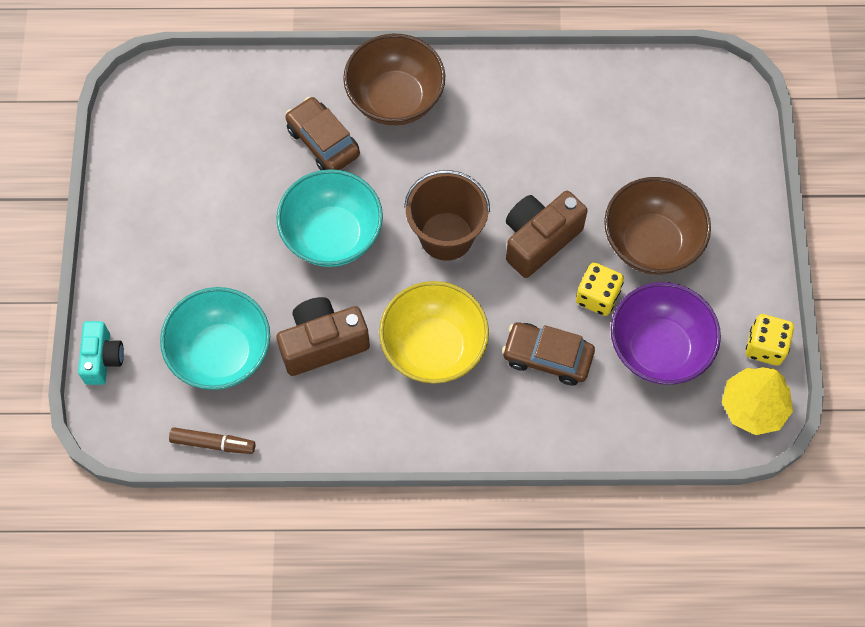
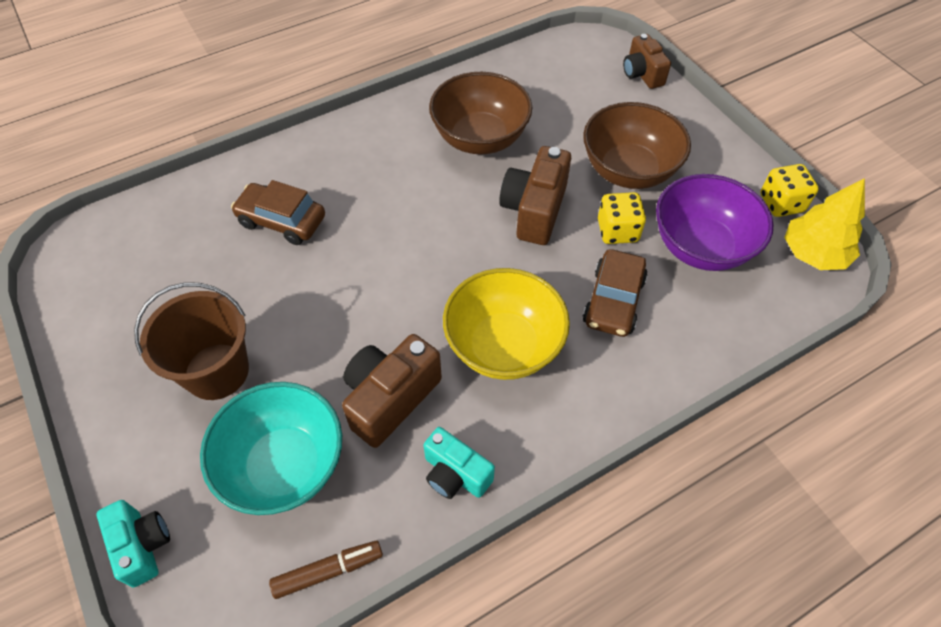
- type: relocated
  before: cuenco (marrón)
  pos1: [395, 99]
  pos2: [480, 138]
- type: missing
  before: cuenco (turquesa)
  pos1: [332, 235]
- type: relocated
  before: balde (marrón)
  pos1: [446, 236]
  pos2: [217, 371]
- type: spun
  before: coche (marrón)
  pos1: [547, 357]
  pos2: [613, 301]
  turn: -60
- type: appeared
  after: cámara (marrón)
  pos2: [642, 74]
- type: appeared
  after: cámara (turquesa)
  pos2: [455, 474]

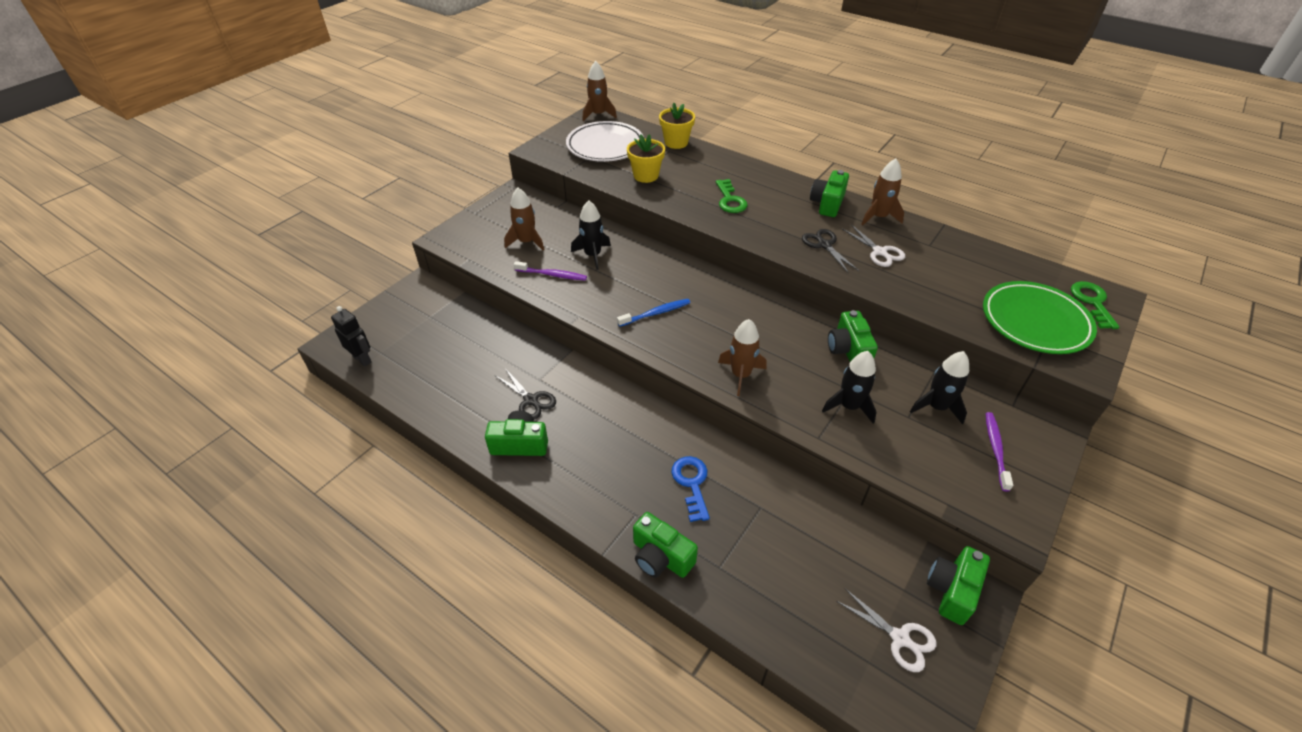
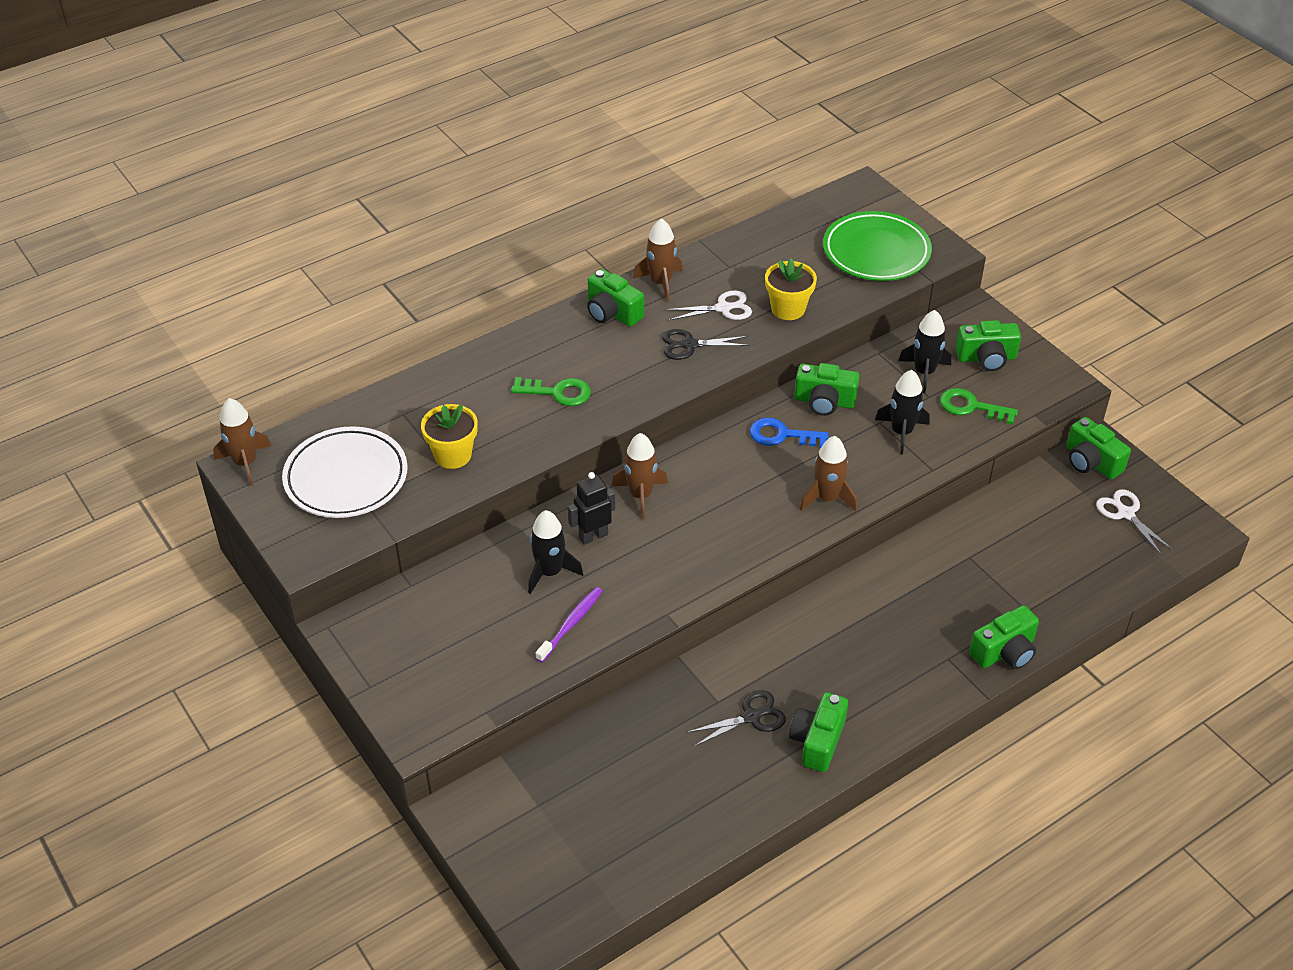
- type: relocated
  before: maceta (amarillo)
  pos1: [676, 142]
  pos2: [788, 309]
- type: relocated
  before: cohete (marrón)
  pos1: [526, 242]
  pos2: [640, 495]
- type: relocated
  before: llave (verde)
  pos1: [1092, 302]
  pos2: [971, 407]
- type: missing
  before: cepillo de dientes (azul)
  pos1: [656, 313]
- type: relocated
  before: robot (negro)
  pos1: [362, 359]
  pos2: [593, 536]
- type: exchanged
  before: cepillo de dientes (morado)
  after: cámara (verde)
  pos1: [996, 449]
  pos2: [986, 358]
- type: relocated
  before: llave (azul)
  pos1: [692, 483]
  pos2: [782, 435]
- type: spun
  before: tijeras (blanco)
  pos1: [900, 638]
  pos2: [1126, 514]
  turn: -90

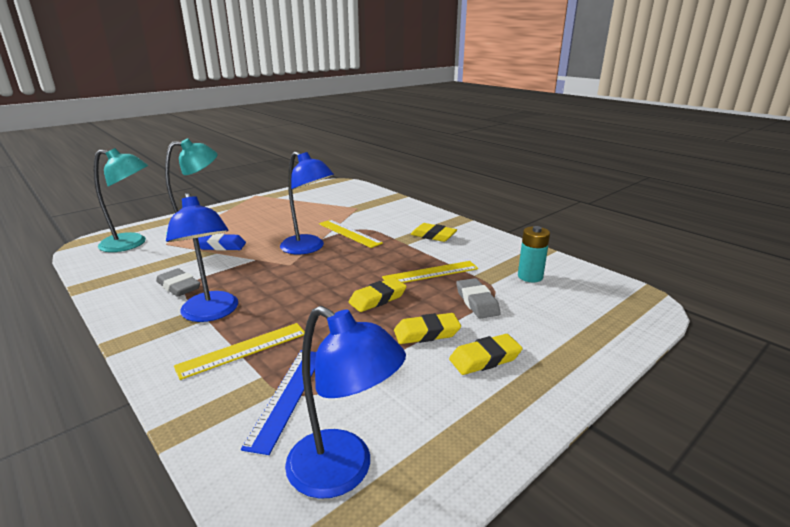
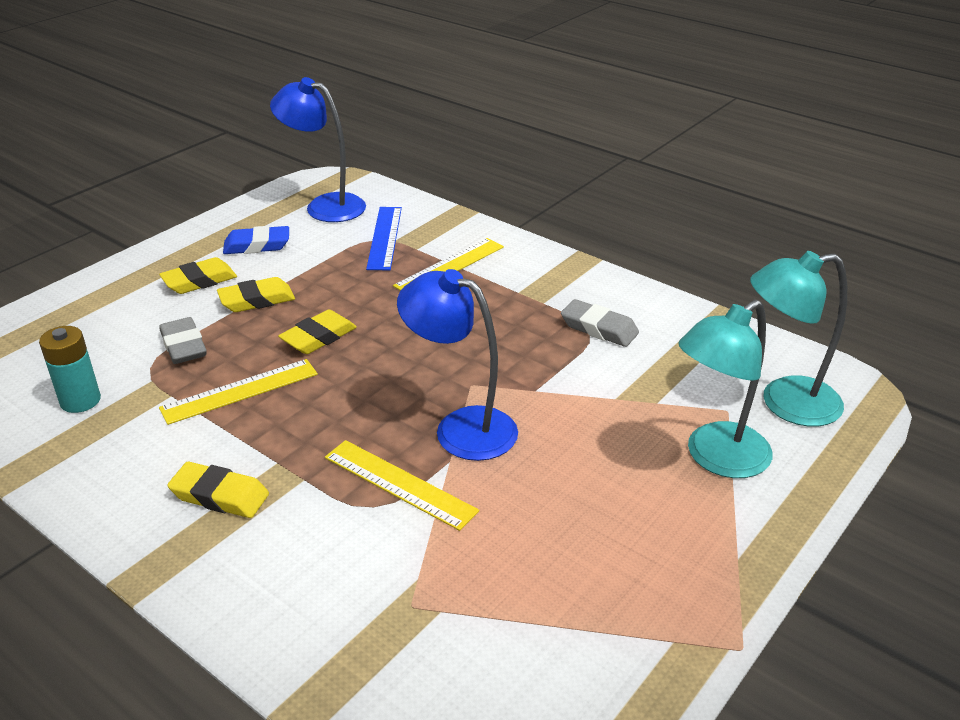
- type: missing
  before: lámpara (azul)
  pos1: [212, 313]
- type: relocated
  before: goma de borrar (azul)
  pos1: [221, 246]
  pos2: [257, 245]

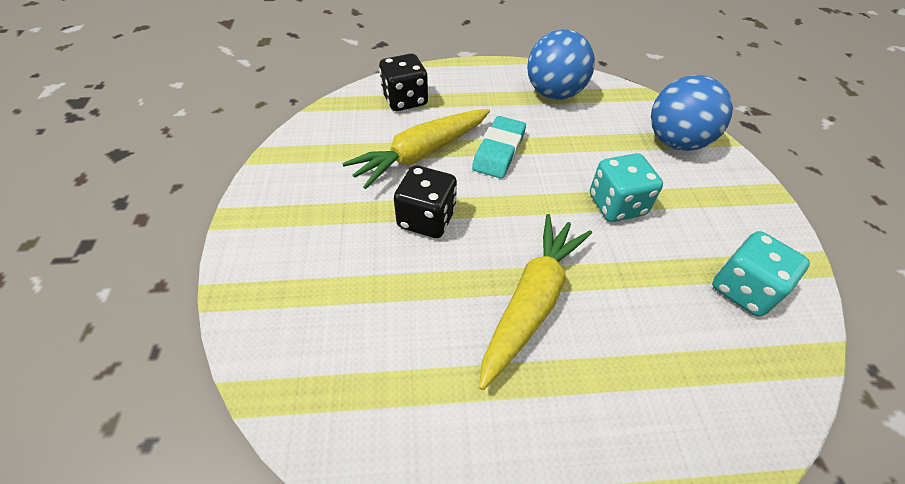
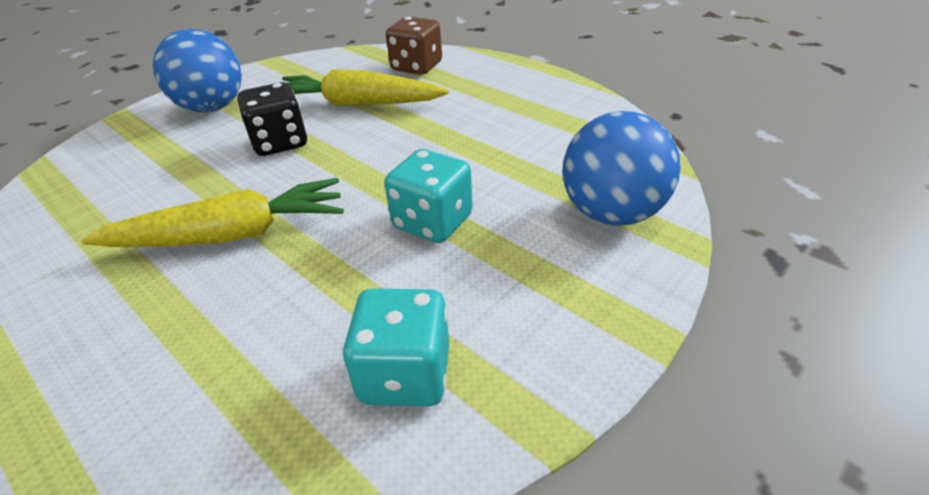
- type: relocated
  before: pelota (azul)
  pos1: [554, 93]
  pos2: [212, 108]
- type: colour
  before: dado (negro)
  after: dado (marrón)
  pos1: [405, 100]
  pos2: [417, 67]
- type: missing
  before: goma de borrar (turquesa)
  pos1: [499, 151]

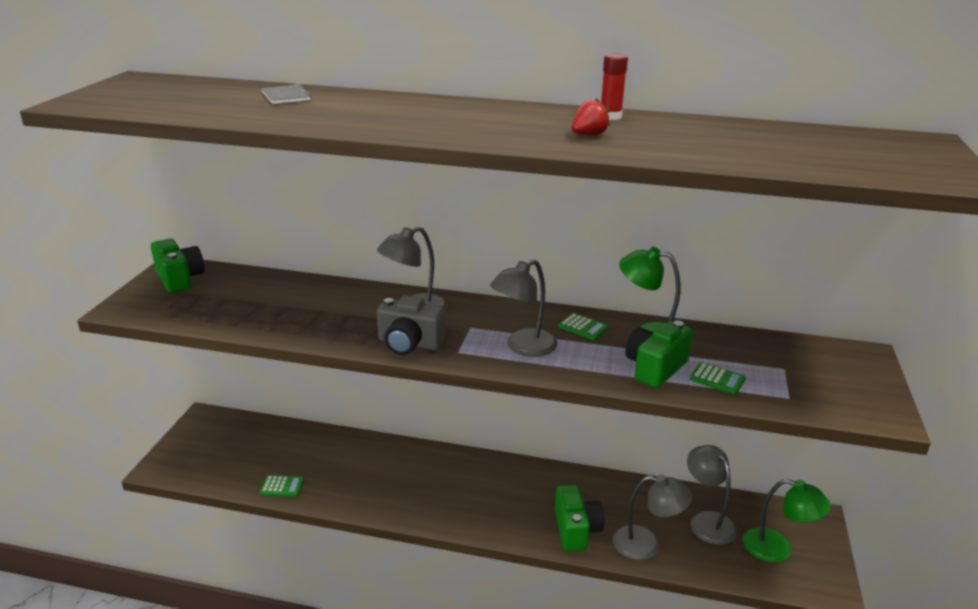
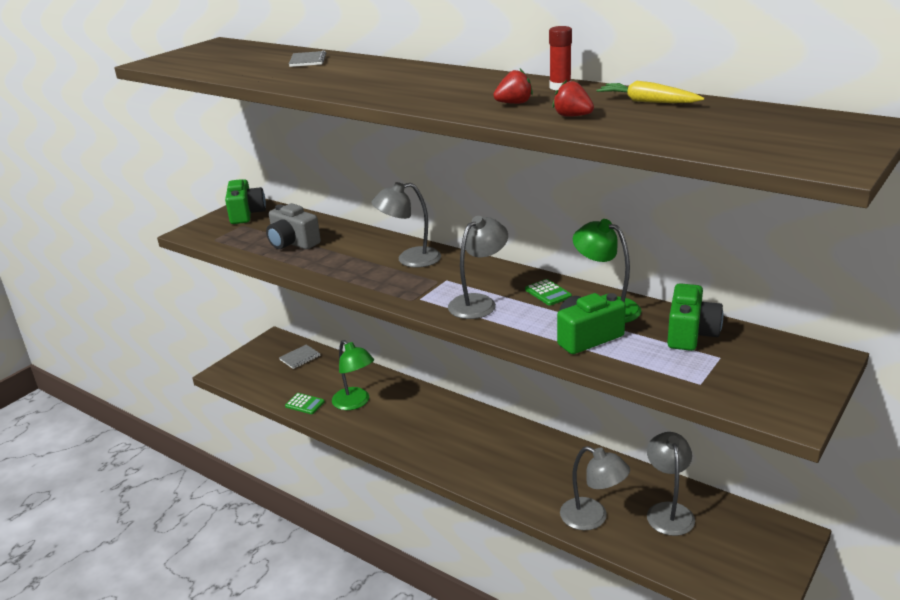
- type: spun
  before: lámpara (gris)
  pos1: [523, 347]
  pos2: [479, 302]
  turn: 150
- type: relocated
  before: cámara (gris)
  pos1: [409, 344]
  pos2: [293, 243]
- type: missing
  before: calculadora (verde)
  pos1: [717, 379]
- type: relocated
  before: lámpara (verde)
  pos1: [777, 549]
  pos2: [355, 403]
- type: relocated
  before: cámara (verde)
  pos1: [576, 530]
  pos2: [690, 334]
- type: appeared
  after: fresa (rojo)
  pos2: [572, 116]
- type: appeared
  after: zanahoria (amarillo)
  pos2: [647, 102]
- type: appeared
  after: cuaderno (gris)
  pos2: [300, 358]

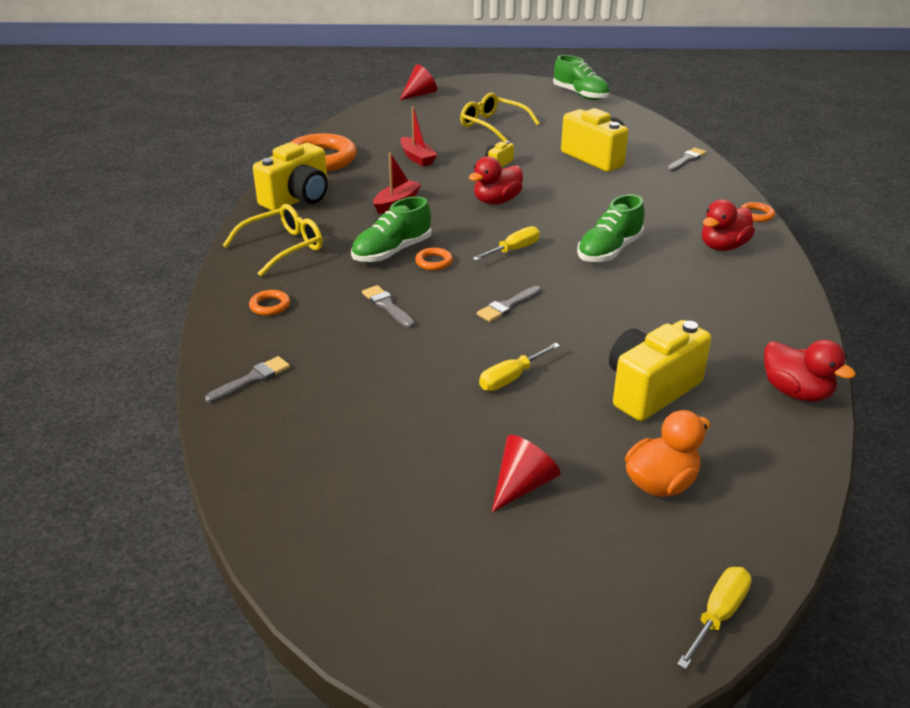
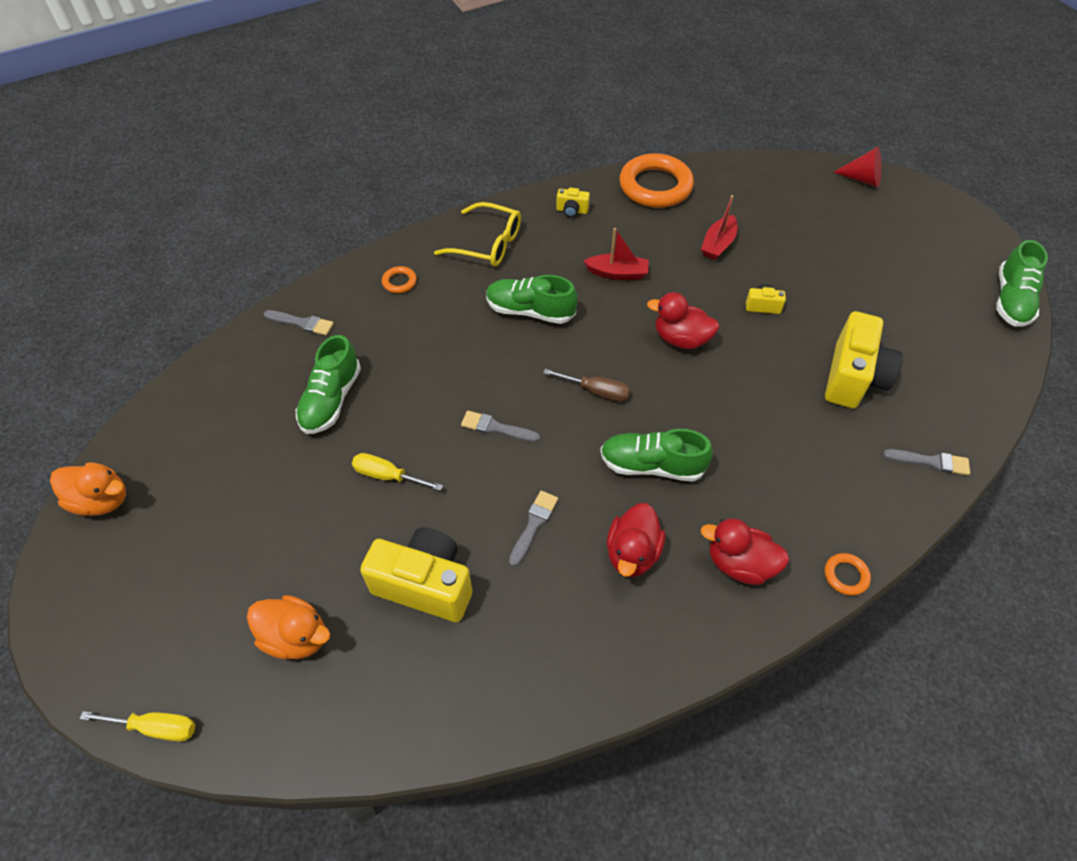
- type: missing
  before: gafas (amarillo)
  pos1: [493, 125]
- type: size
  before: cámara (amarillo)
  pos1: [298, 199]
  pos2: [572, 211]
  scale: 0.45
- type: colour
  before: destornillador (amarillo)
  after: destornillador (marrón)
  pos1: [513, 250]
  pos2: [596, 391]
- type: missing
  before: anillo (naranja)
  pos1: [434, 262]
- type: relocated
  before: pincel (gris)
  pos1: [387, 306]
  pos2: [533, 525]
- type: relocated
  before: pato (rojo)
  pos1: [796, 392]
  pos2: [632, 553]
- type: missing
  before: cono (rojo)
  pos1: [522, 485]
- type: appeared
  after: zapato (verde)
  pos2: [331, 400]
- type: appeared
  after: pato (naranja)
  pos2: [102, 500]

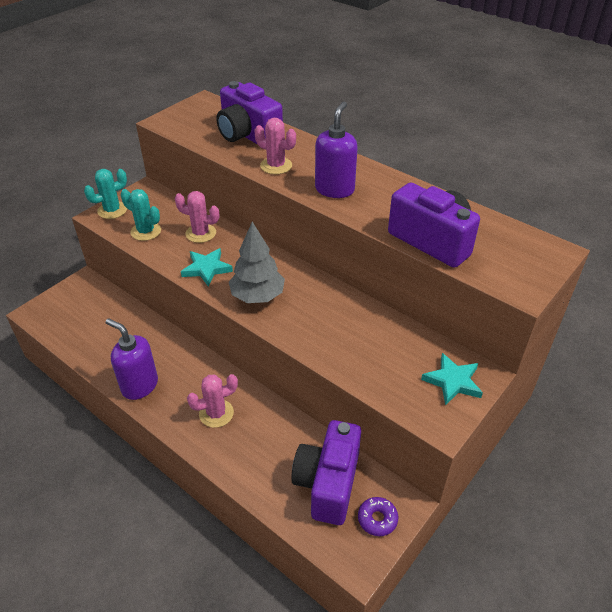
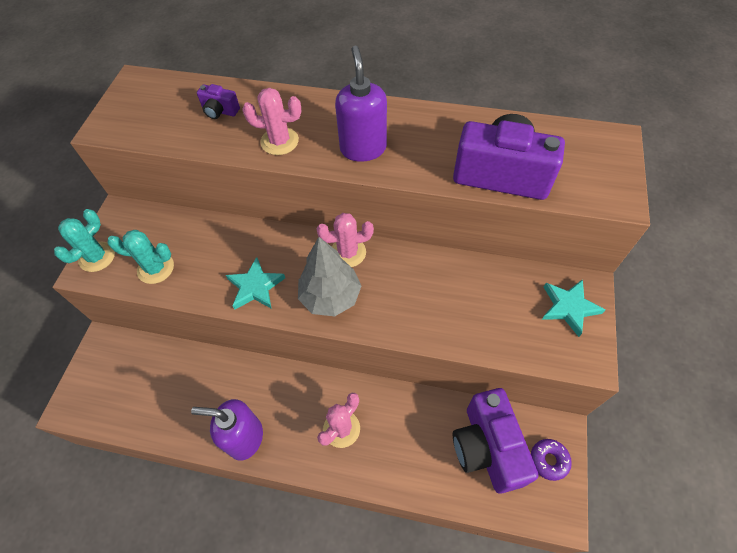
- type: size
  before: cámara (morado)
  pos1: [248, 135]
  pos2: [220, 111]
  scale: 0.45
- type: relocated
  before: cactus (rosa)
  pos1: [201, 233]
  pos2: [348, 252]

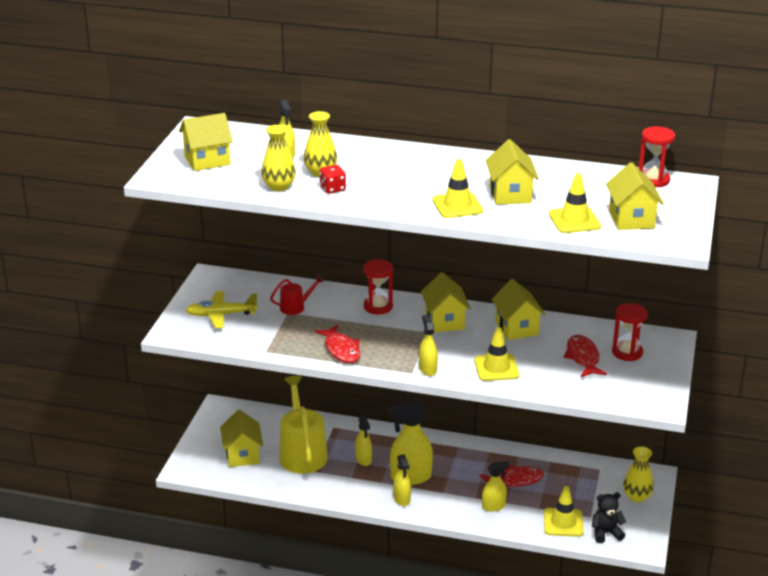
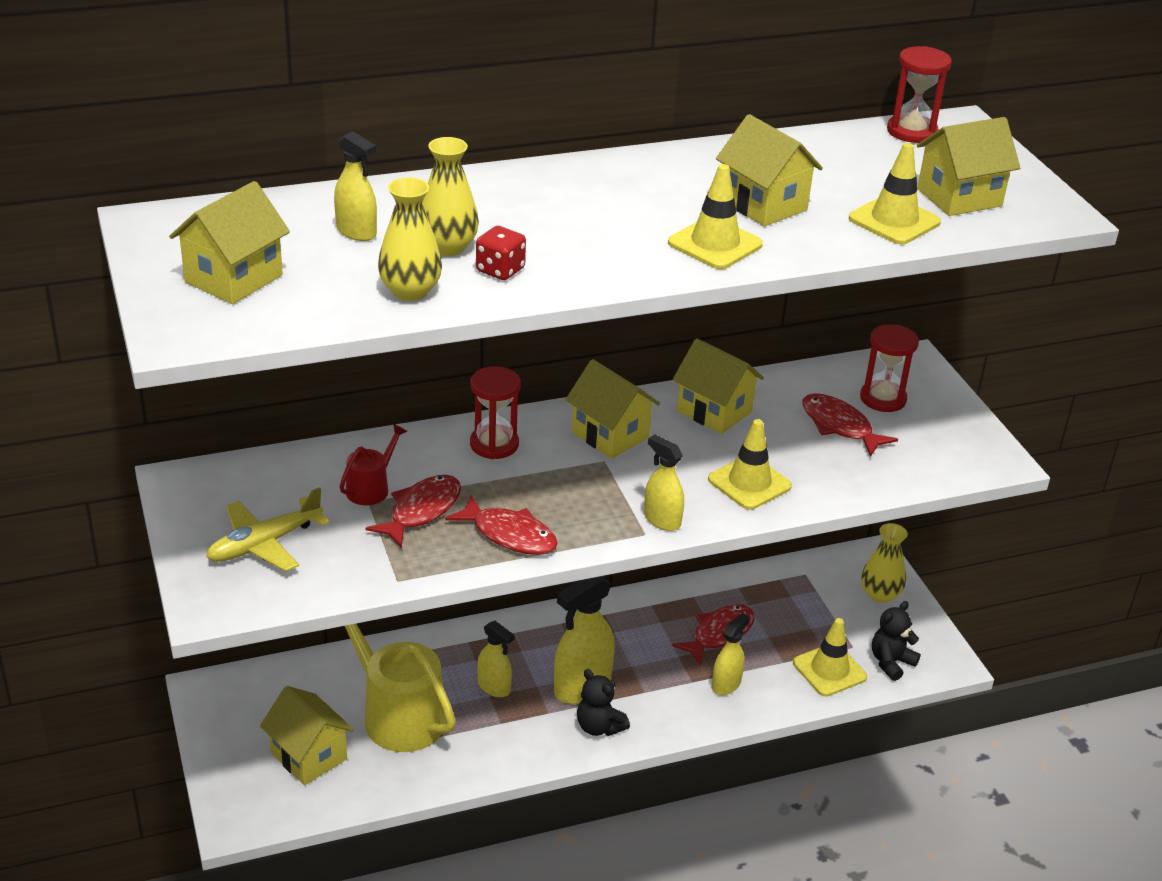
- type: spun
  before: casa (amarillo)
  pos1: [631, 219]
  pos2: [959, 197]
  turn: -75
- type: exchanged
  before: pulverizador (amarillo)
  after: osito (negro)
  pos1: [402, 499]
  pos2: [599, 727]
- type: appeared
  after: pez (rojo)
  pos2: [421, 511]

